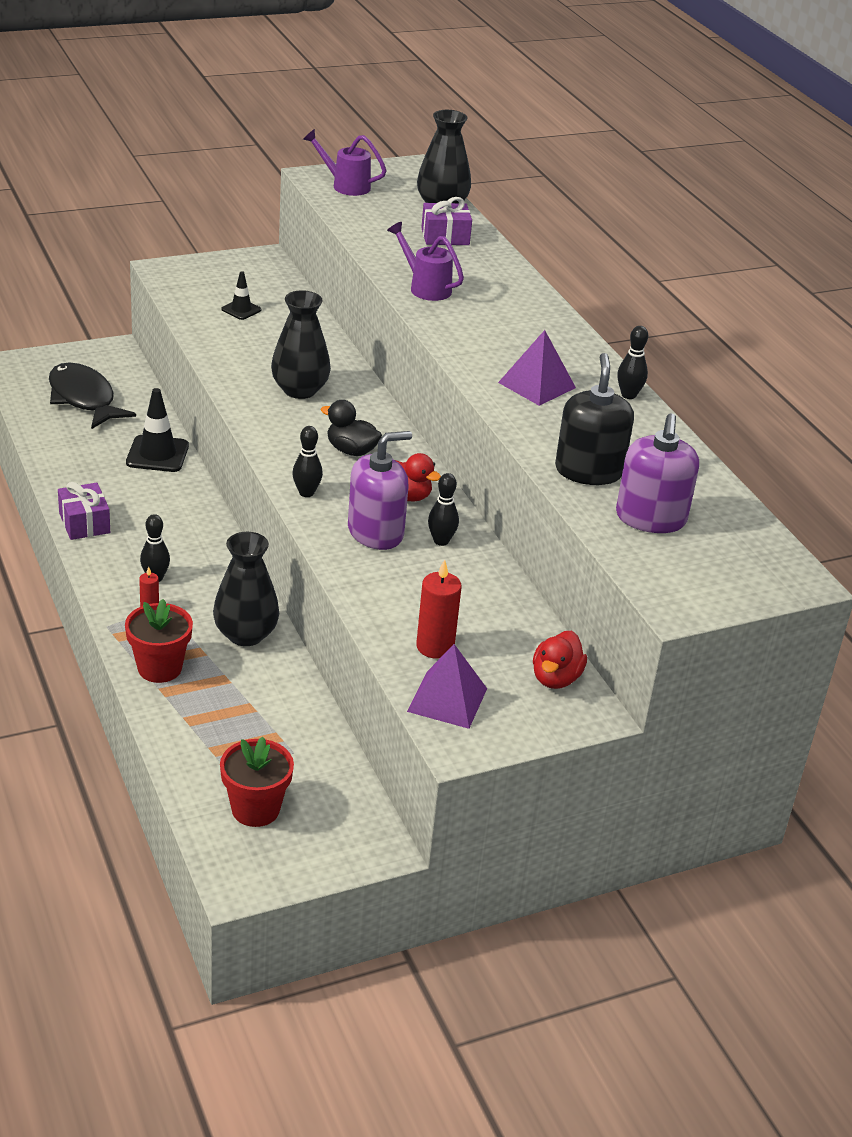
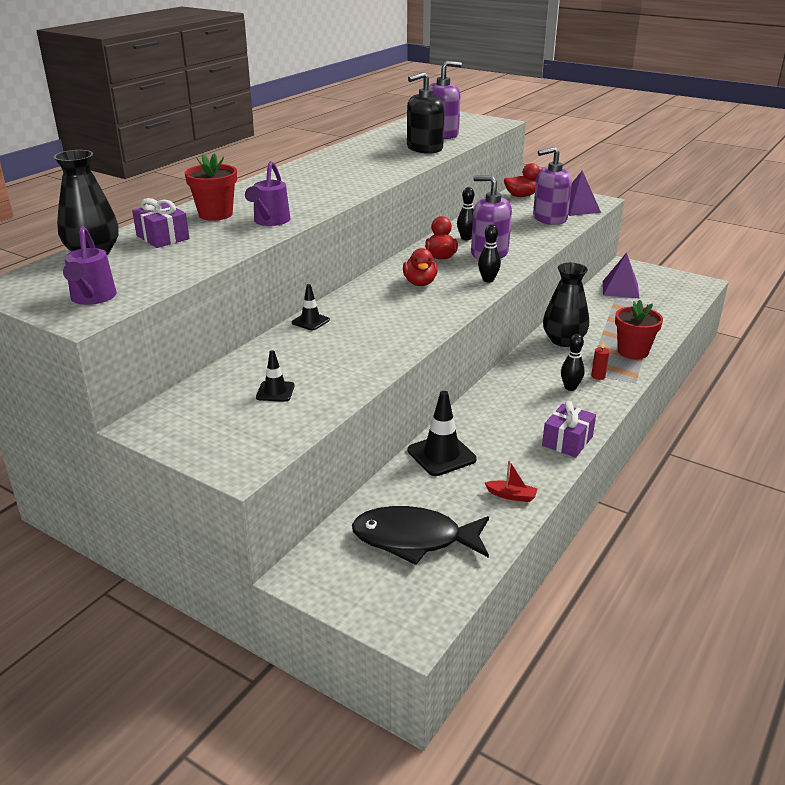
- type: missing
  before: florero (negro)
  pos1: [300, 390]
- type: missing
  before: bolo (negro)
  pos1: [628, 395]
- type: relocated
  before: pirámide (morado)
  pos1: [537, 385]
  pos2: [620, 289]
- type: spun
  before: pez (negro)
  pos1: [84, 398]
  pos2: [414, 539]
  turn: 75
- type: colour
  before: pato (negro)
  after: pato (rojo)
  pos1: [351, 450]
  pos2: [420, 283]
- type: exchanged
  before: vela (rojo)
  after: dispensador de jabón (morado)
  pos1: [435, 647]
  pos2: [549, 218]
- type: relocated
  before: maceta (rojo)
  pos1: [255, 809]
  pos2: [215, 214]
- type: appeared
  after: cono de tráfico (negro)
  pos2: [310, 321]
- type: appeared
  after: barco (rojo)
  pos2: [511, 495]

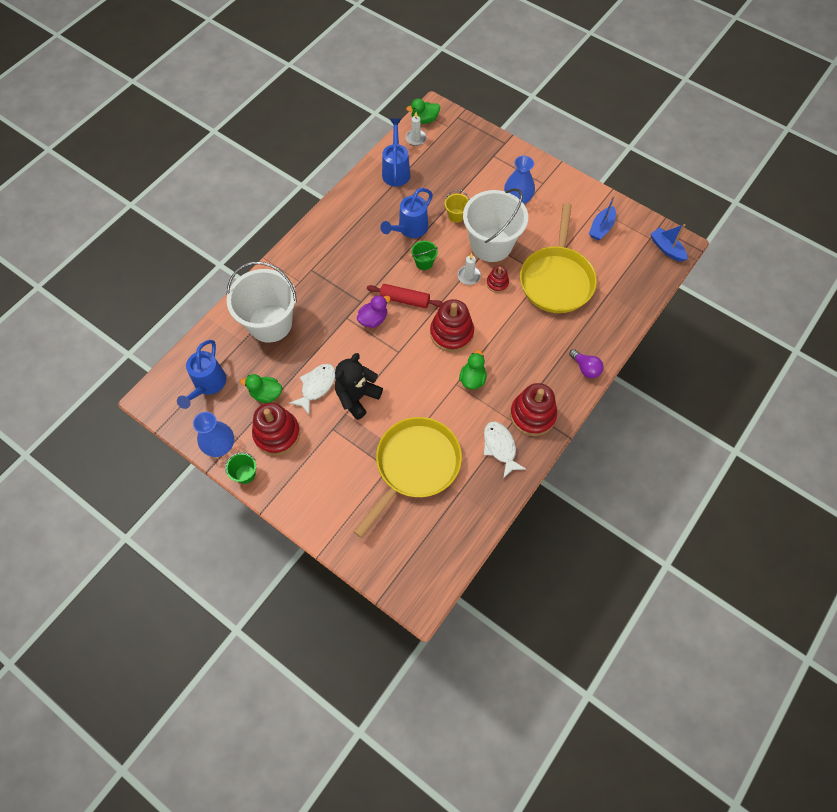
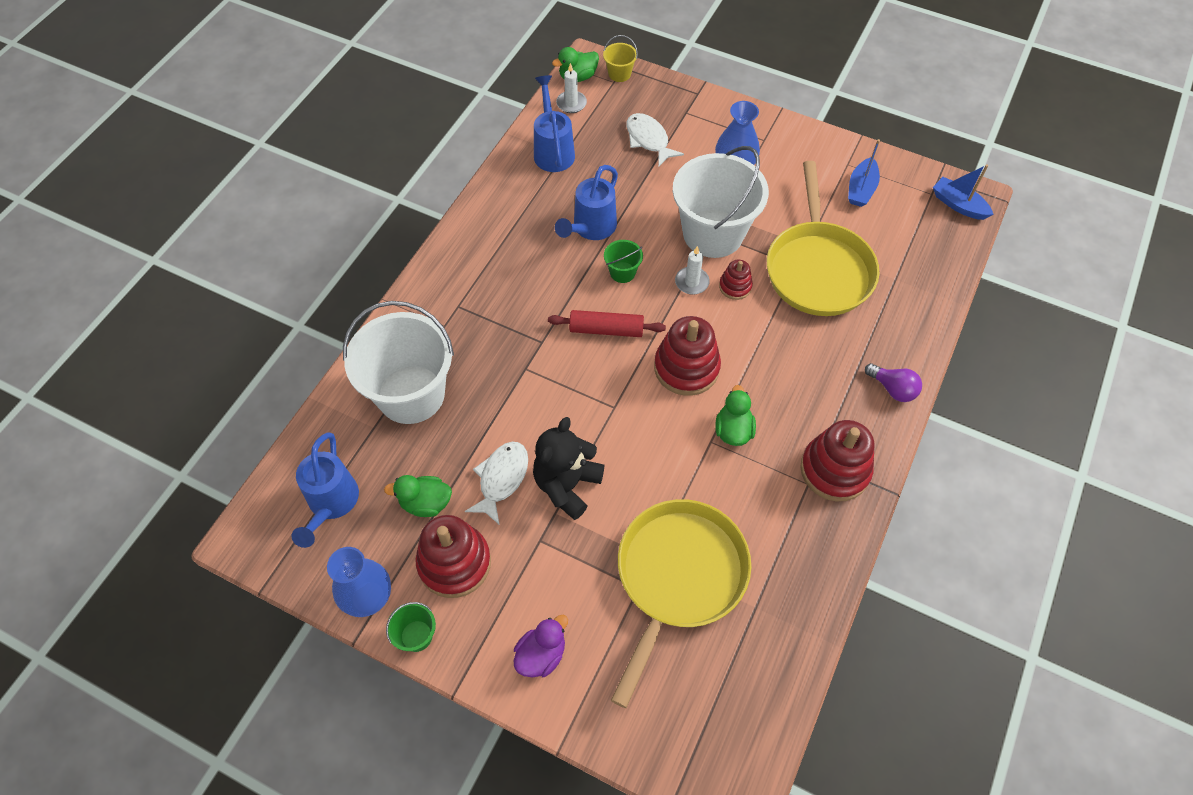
- type: relocated
  before: balde (amarillo)
  pos1: [456, 215]
  pos2: [619, 74]
- type: relocated
  before: pato (morado)
  pos1: [373, 319]
  pos2: [541, 655]
- type: relocated
  before: pez (blanco)
  pos1: [500, 447]
  pos2: [648, 140]

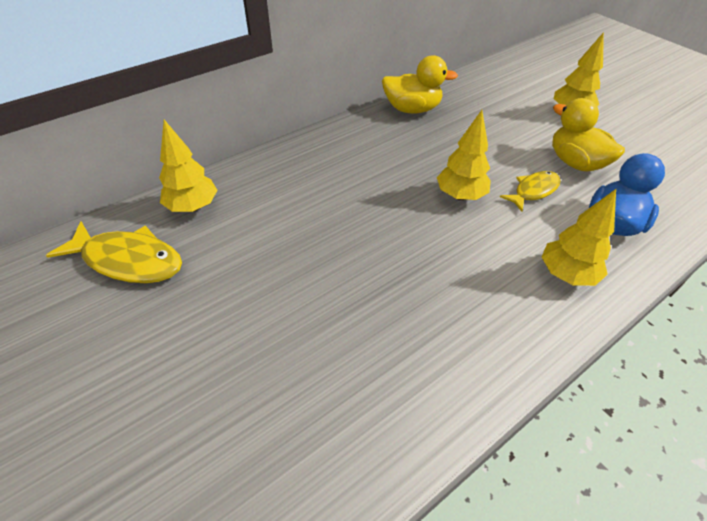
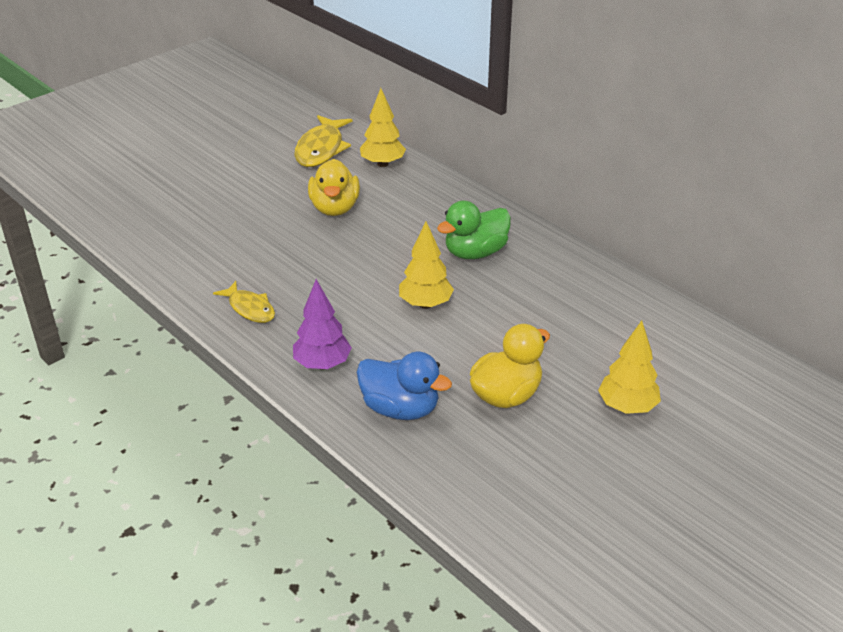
- type: relocated
  before: pato (amarillo)
  pos1: [412, 109]
  pos2: [335, 208]
- type: relocated
  before: pez (amarillo)
  pos1: [533, 191]
  pos2: [250, 308]
- type: colour
  before: árbol (amarillo)
  after: árbol (morado)
  pos1: [566, 275]
  pos2: [322, 364]
- type: appeared
  after: pato (verde)
  pos2: [475, 252]

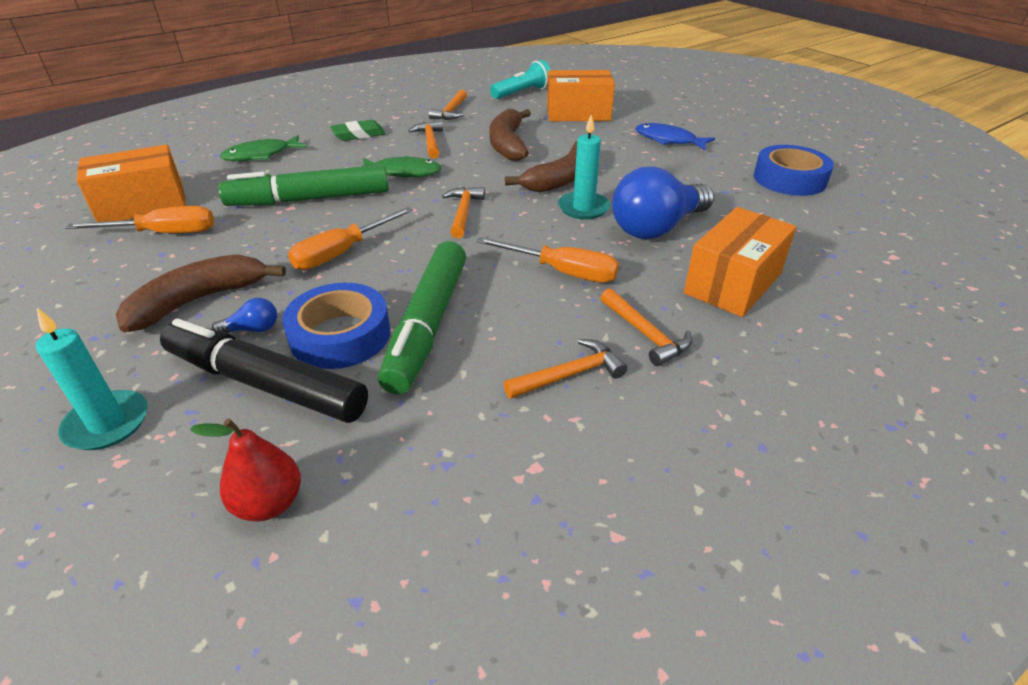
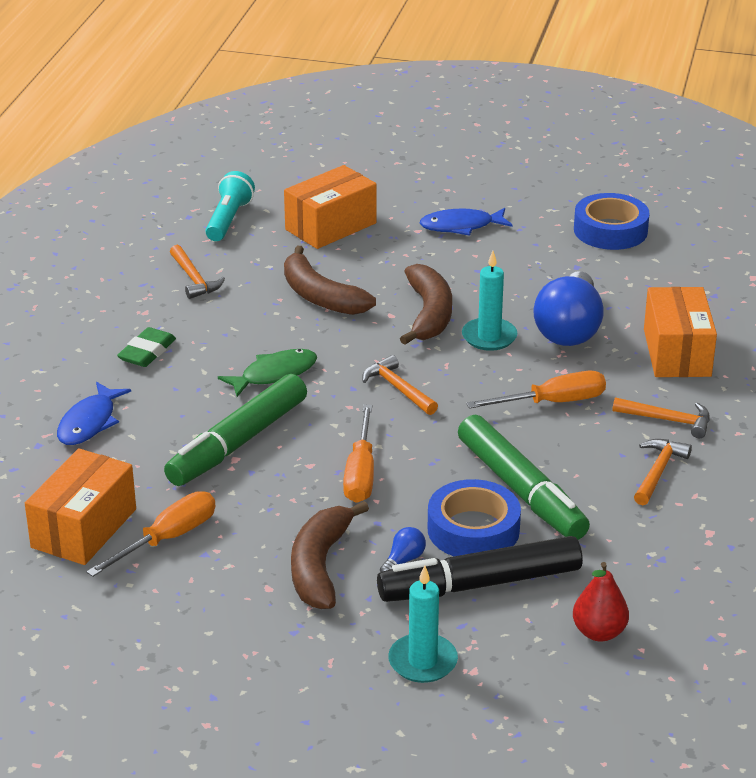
- type: missing
  before: martillo (naranja)
  pos1: [430, 141]
- type: colour
  before: pez (verde)
  after: pez (azul)
  pos1: [261, 155]
  pos2: [89, 422]

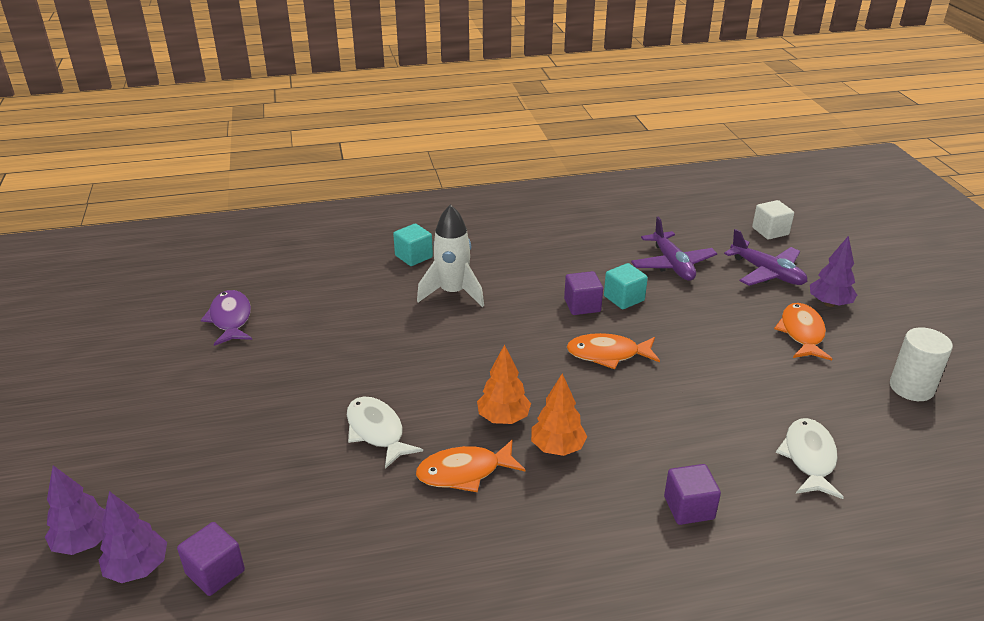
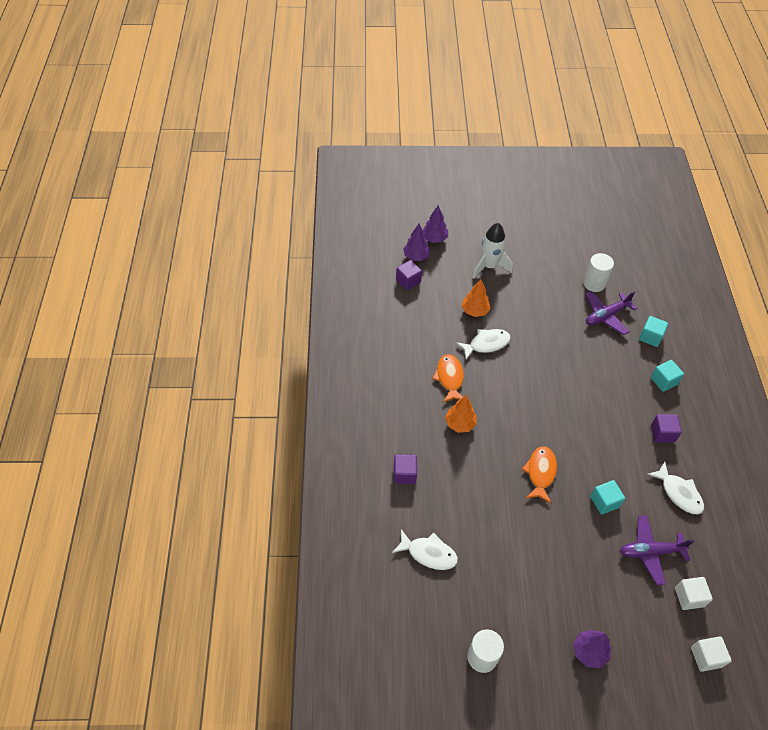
- type: relocated
  before: cohete (blanco)
  pos1: [453, 293]
  pos2: [489, 266]
- type: relocated
  before: avión (morado)
  pos1: [767, 273]
  pos2: [606, 316]
- type: relocated
  before: cubo (morado)
  pos1: [582, 305]
  pos2: [662, 433]
- type: exchanged
  before: pez (morado)
  after: cilindro (blanco)
  pos1: [231, 319]
  pos2: [594, 283]
- type: missing
  before: pez (naranja)
  pos1: [802, 333]
- type: relocated
  before: árbol (naranja)
  pos1: [503, 418]
  pos2: [475, 311]
- type: appeared
  after: cubo (turquesa)
  pos2: [650, 337]
- type: appeared
  after: pez (blanco)
  pos2: [678, 493]
- type: appeared
  after: cubo (blanco)
  pos2: [689, 597]

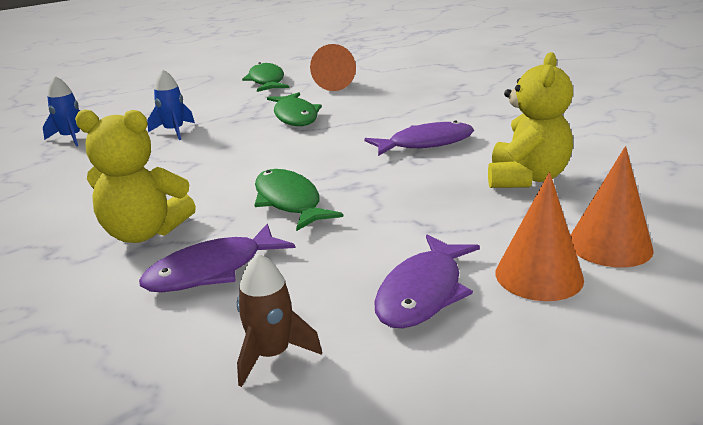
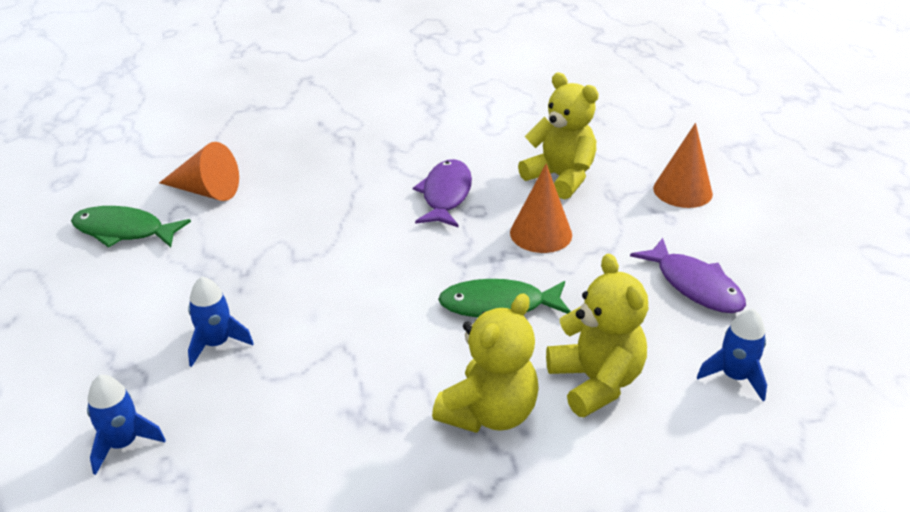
- type: missing
  before: pez (verde)
  pos1: [295, 116]
- type: relocated
  before: cono (naranja)
  pos1: [539, 275]
  pos2: [541, 233]
- type: exchanged
  before: pez (morado)
  after: osito (amarillo)
  pos1: [211, 270]
  pos2: [595, 382]
- type: colour
  before: cohete (marrón)
  after: cohete (azul)
  pos1: [272, 354]
  pos2: [734, 376]

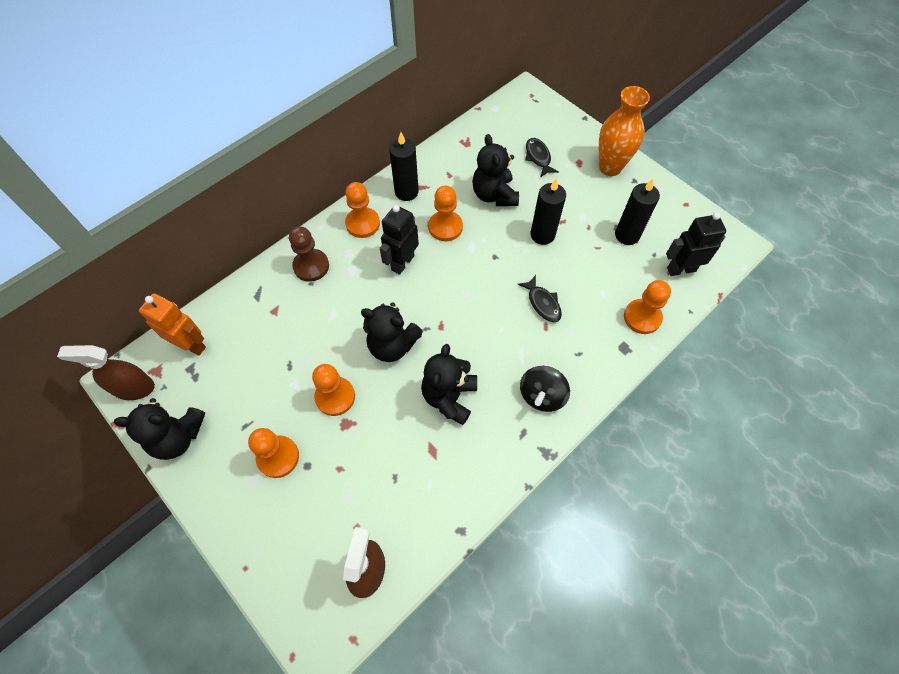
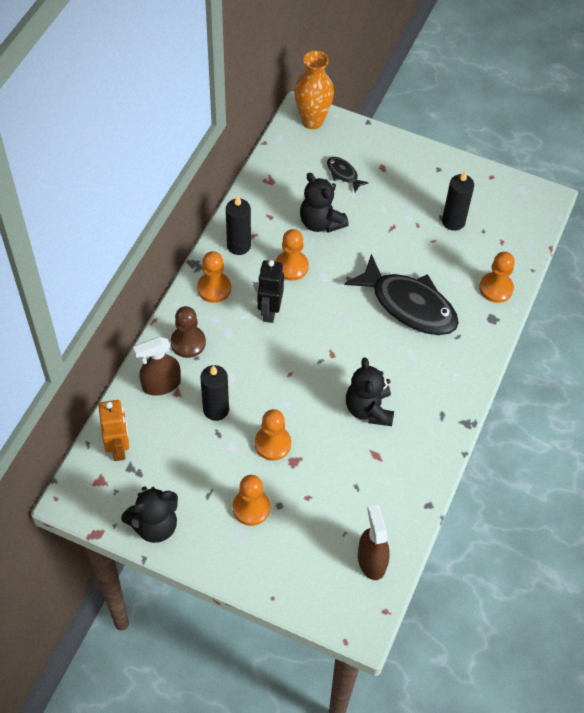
- type: relocated
  before: florero (naranja)
  pos1: [610, 167]
  pos2: [312, 121]
- type: relocated
  before: vela (negro)
  pos1: [542, 235]
  pos2: [216, 409]
- type: missing
  before: robot (negro)
  pos1: [681, 269]
- type: size
  before: pez (negro)
  pos1: [542, 303]
  pos2: [409, 305]
  scale: 2.27
- type: spun
  before: robot (naranja)
  pos1: [191, 345]
  pos2: [119, 448]
  turn: 75
- type: missing
  before: osito (negro)
  pos1: [392, 345]
- type: relocated
  before: pulverizador (marrón)
  pos1: [133, 387]
  pos2: [161, 384]
- type: missing
  before: peonza (negro)
  pos1: [542, 395]

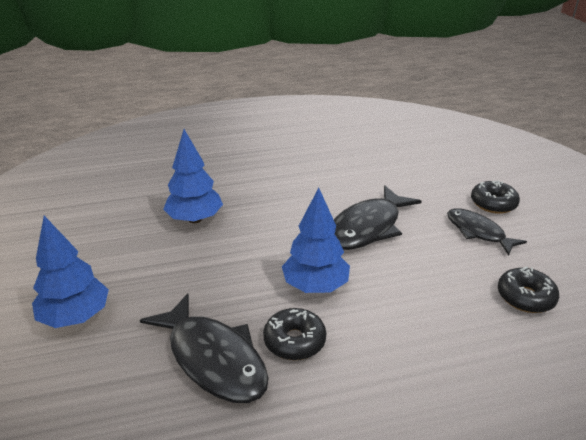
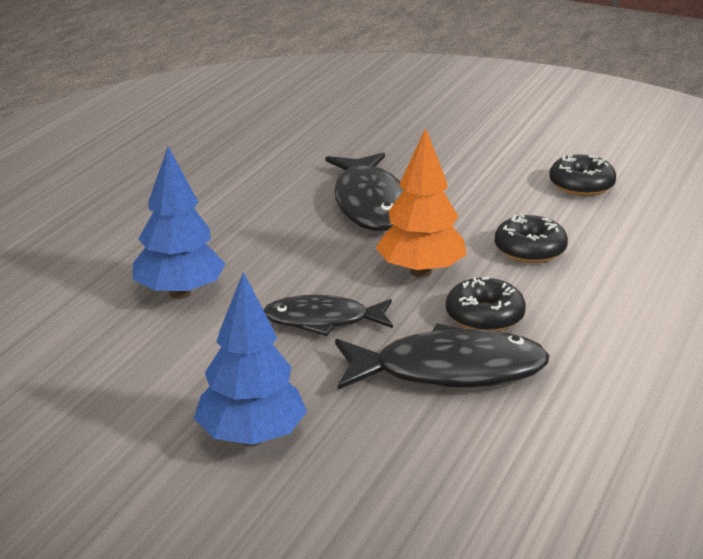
- type: relocated
  before: rosquilla (negro)
  pos1: [493, 203]
  pos2: [530, 250]
- type: colour
  before: árbol (azul)
  after: árbol (naranja)
  pos1: [315, 286]
  pos2: [420, 272]
- type: relocated
  before: pez (negro)
  pos1: [478, 232]
  pos2: [322, 321]

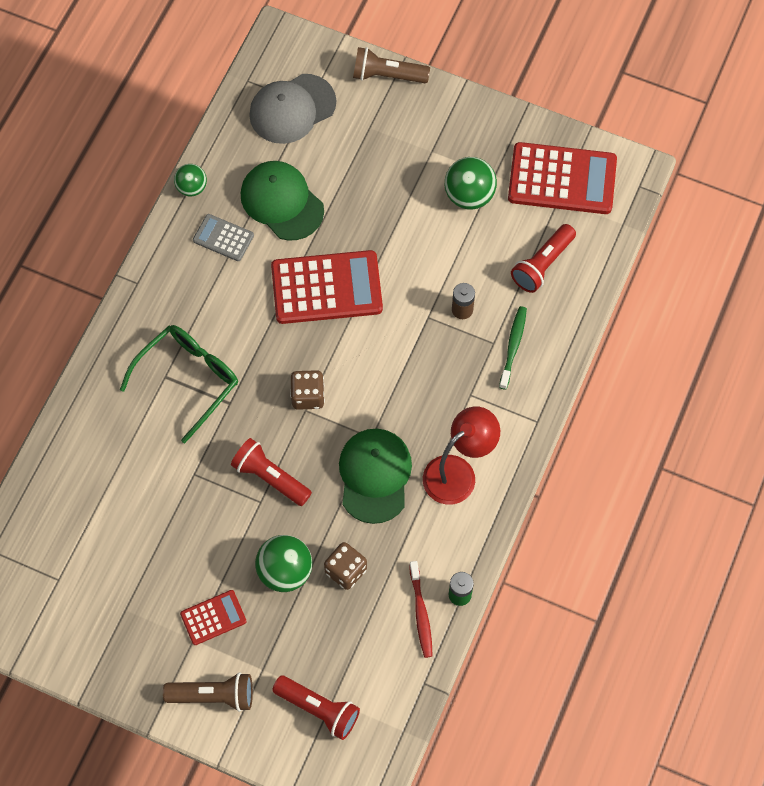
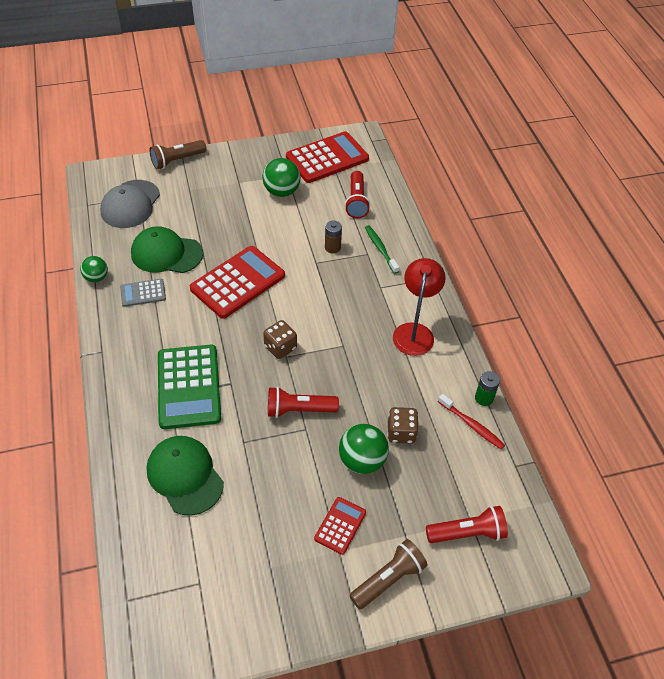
- type: exchanged
  before: gafas (verde)
  after: calculadora (verde)
  pos1: [188, 379]
  pos2: [189, 387]
- type: relocated
  before: gorra (verde)
  pos1: [374, 476]
  pos2: [185, 476]

